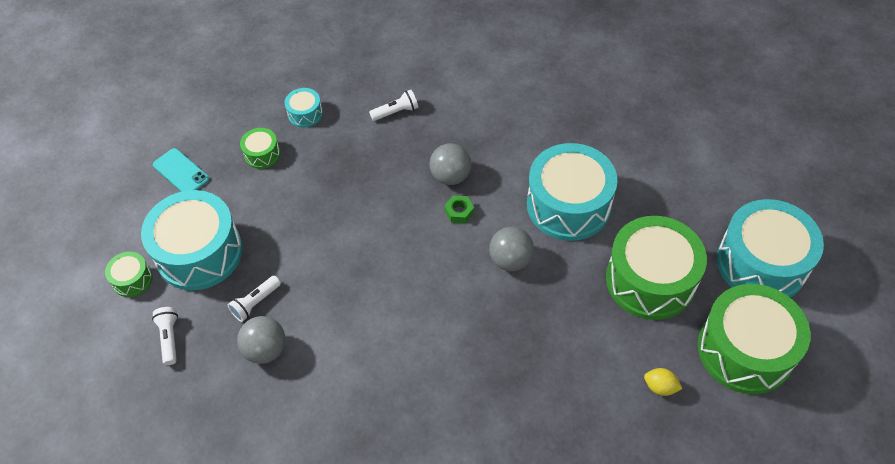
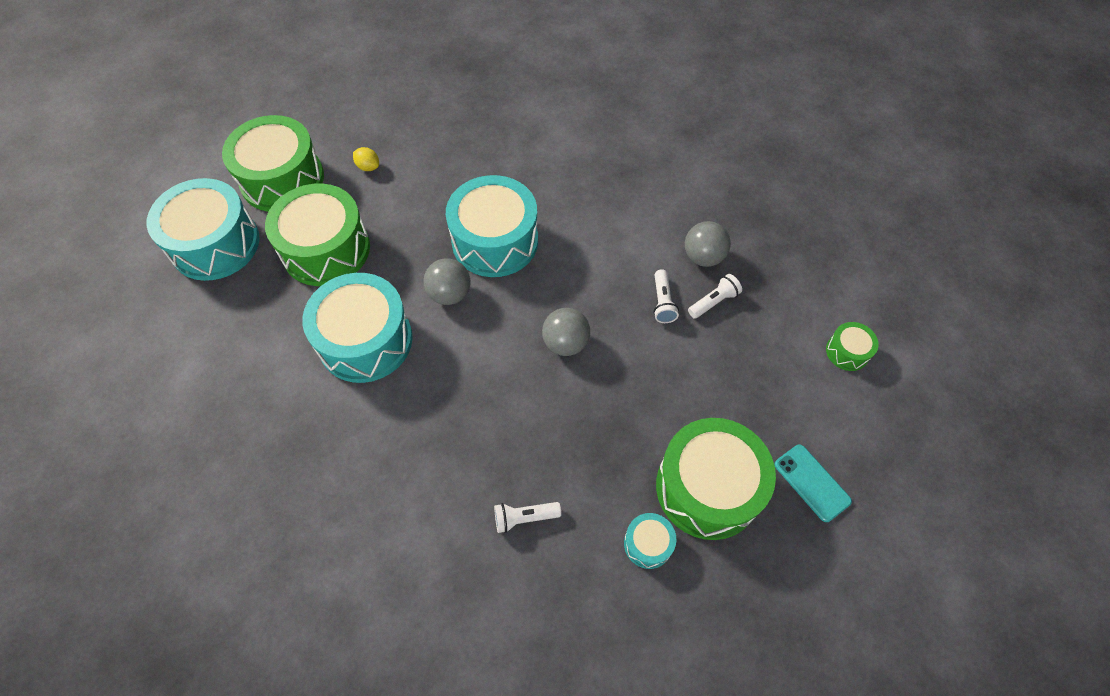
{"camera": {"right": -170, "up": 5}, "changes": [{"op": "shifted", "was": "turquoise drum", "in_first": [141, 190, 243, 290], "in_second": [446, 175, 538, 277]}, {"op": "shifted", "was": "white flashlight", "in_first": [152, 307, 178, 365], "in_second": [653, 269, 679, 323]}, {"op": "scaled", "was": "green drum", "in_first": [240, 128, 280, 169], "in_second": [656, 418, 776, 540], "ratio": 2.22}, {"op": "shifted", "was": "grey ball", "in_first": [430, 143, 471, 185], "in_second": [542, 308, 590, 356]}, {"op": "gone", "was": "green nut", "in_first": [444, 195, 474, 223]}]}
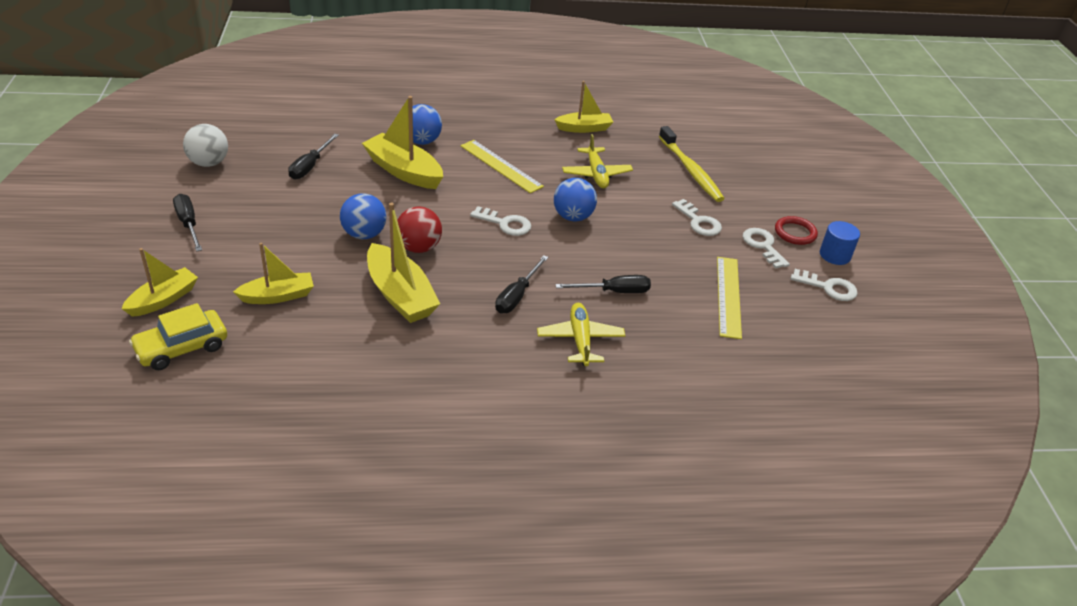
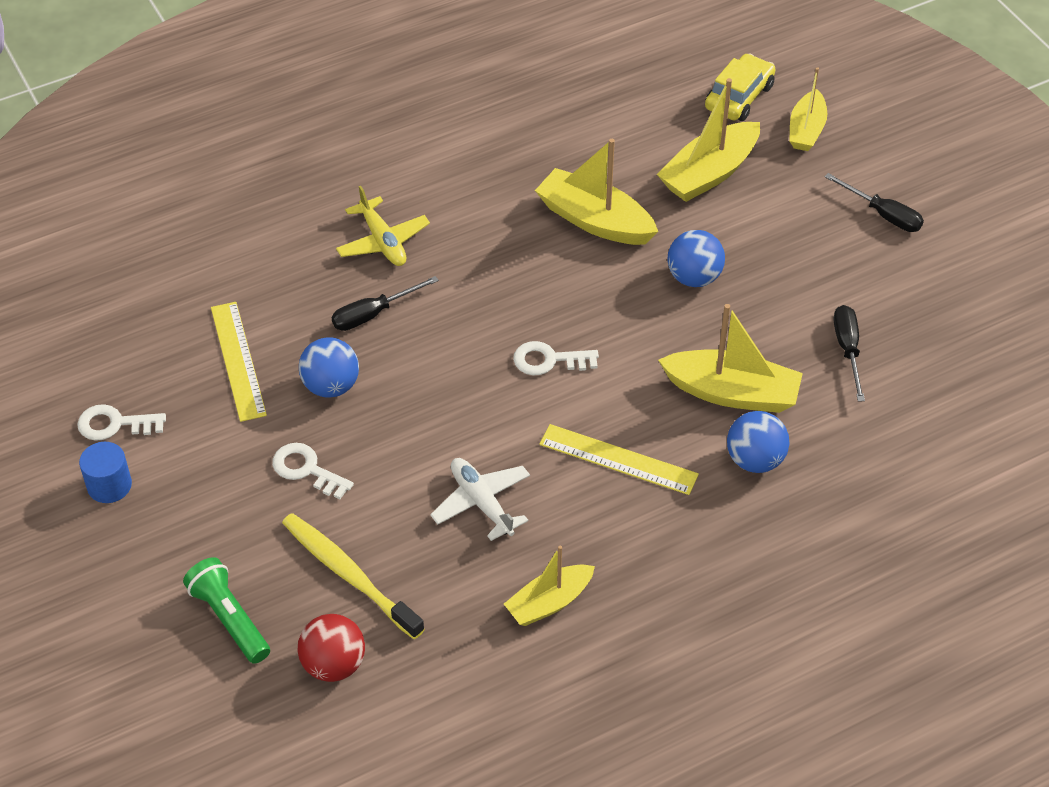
{"camera": {"right": 160, "up": 10}, "changes": [{"op": "gone", "was": "white ball", "in_first": [183, 124, 228, 167]}, {"op": "scaled", "was": "yellow boat", "in_first": [233, 243, 314, 304], "in_second": [657, 78, 760, 202], "ratio": 1.54}, {"op": "shifted", "was": "red ball", "in_first": [397, 206, 442, 253], "in_second": [297, 614, 365, 682]}, {"op": "gone", "was": "black screwdriver", "in_first": [495, 255, 548, 313]}, {"op": "shifted", "was": "blue ball", "in_first": [554, 178, 597, 221], "in_second": [299, 337, 359, 397]}, {"op": "repainted", "was": "yellow plane", "now": "white plane", "in_first": [562, 134, 633, 188], "in_second": [430, 458, 530, 541]}, {"op": "gone", "was": "white key", "in_first": [743, 228, 790, 269]}, {"op": "gone", "was": "red ring", "in_first": [775, 216, 818, 245]}, {"op": "new", "now": "green flashlight", "in_second": [183, 557, 270, 664]}]}
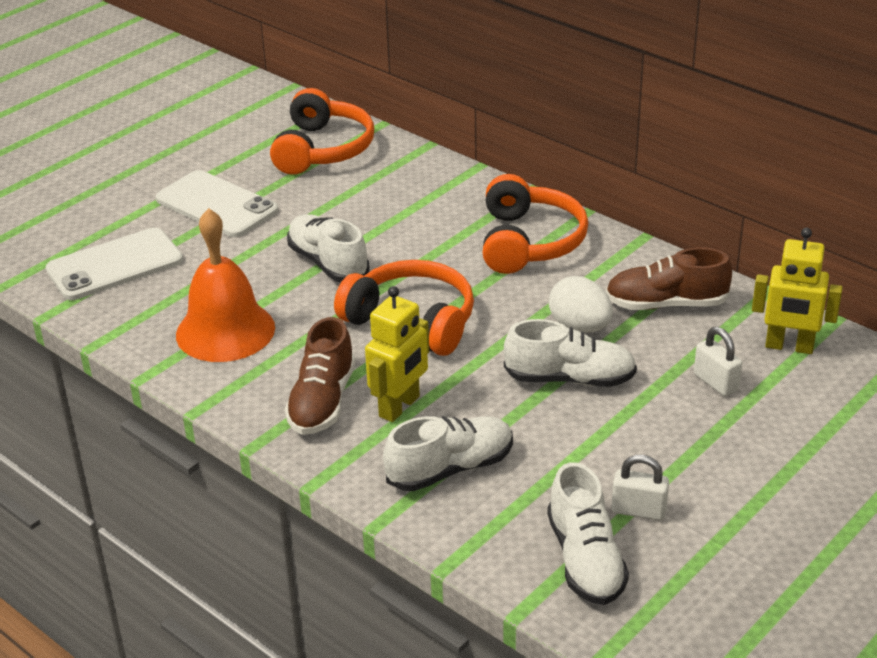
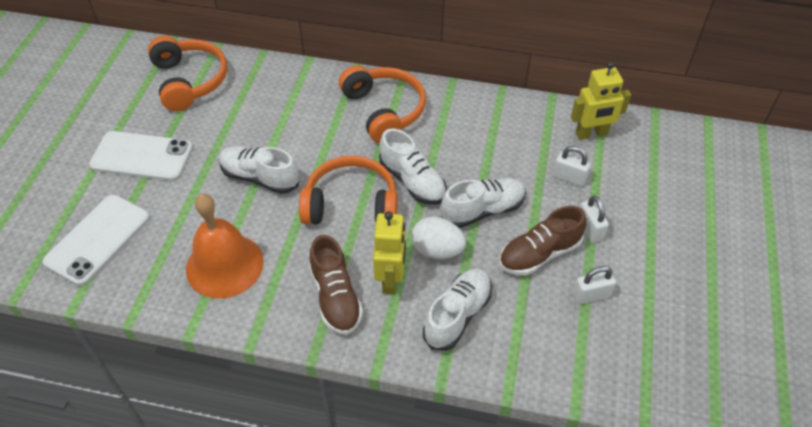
{"camera": {"right": -30, "up": 15}, "changes": [{"op": "shifted", "was": "white shoe", "in_first": [547, 462, 629, 605], "in_second": [379, 129, 447, 205]}, {"op": "shifted", "was": "white egg", "in_first": [549, 276, 613, 333], "in_second": [411, 217, 466, 259]}, {"op": "shifted", "was": "brown shoe", "in_first": [606, 247, 732, 310], "in_second": [499, 206, 586, 275]}, {"op": "new", "now": "white padlock", "in_second": [580, 195, 609, 243]}]}
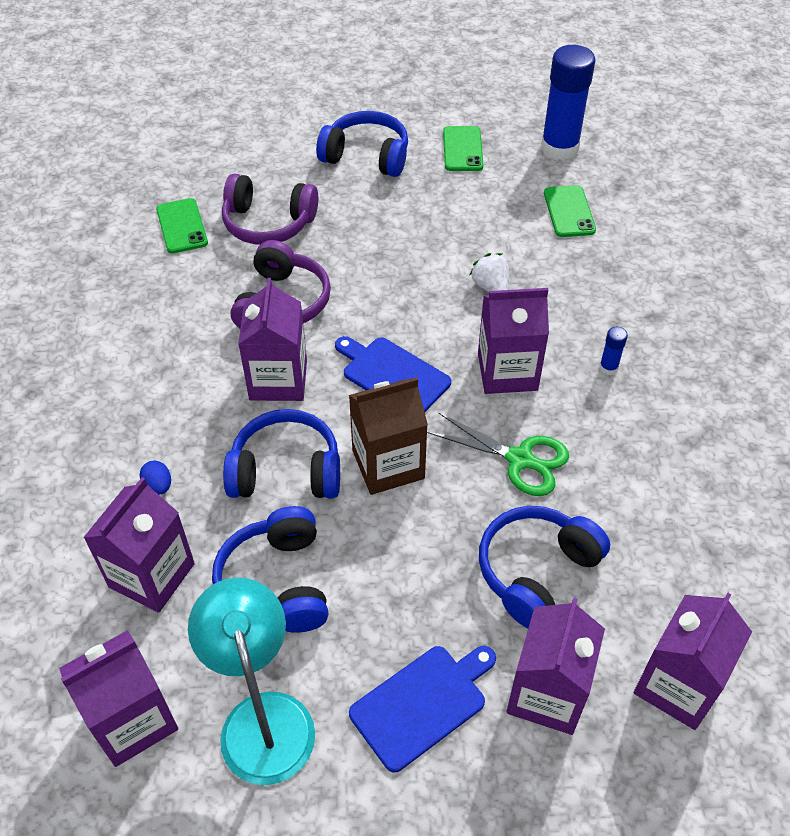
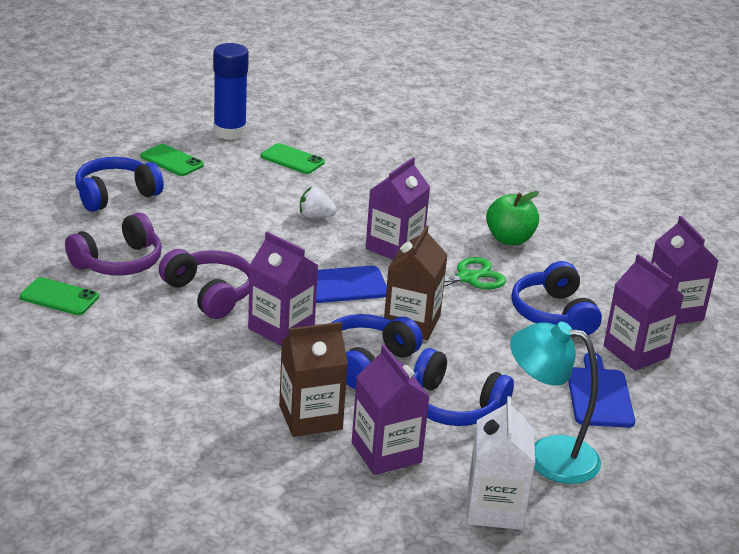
{"camera": {"right": -55, "up": -20}, "changes": [{"op": "repainted", "was": "purple carton", "now": "white carton", "in_first": [59, 630, 178, 767], "in_second": [467, 396, 535, 530]}, {"op": "swapped", "was": "blue egg", "now": "brown carton", "in_first": [140, 460, 171, 494], "in_second": [279, 322, 348, 437]}, {"op": "gone", "was": "blue glue stick", "in_first": [599, 327, 628, 375]}, {"op": "new", "now": "green apple", "in_second": [486, 191, 539, 245]}]}
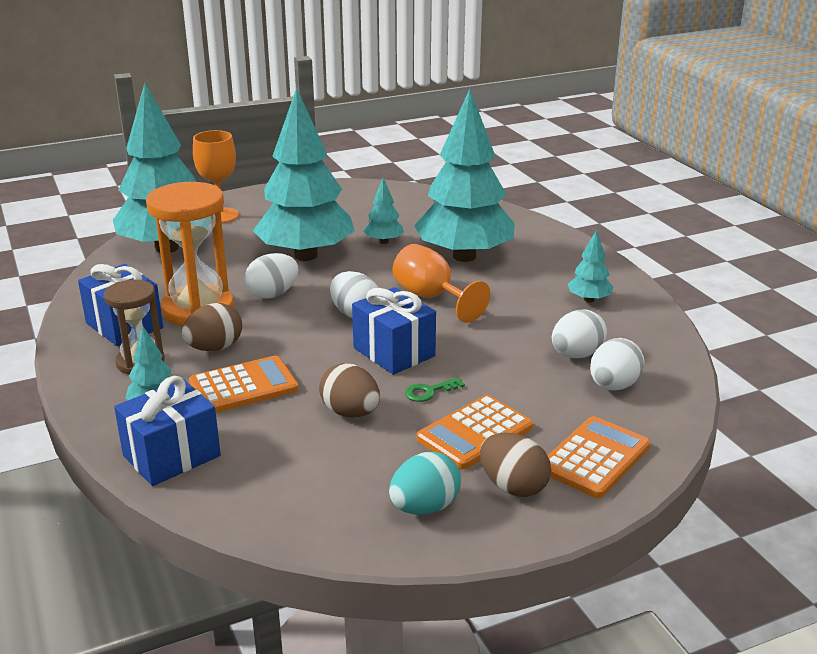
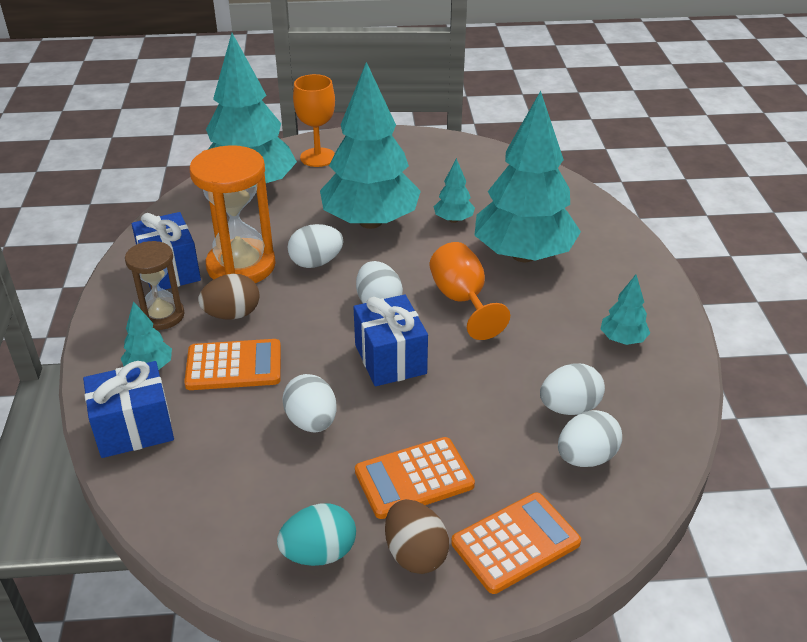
{"camera": {"right": 20, "up": 10}, "changes": [{"op": "repainted", "was": "brown egg", "now": "white egg", "in_first": [319, 363, 380, 417], "in_second": [282, 374, 337, 432]}, {"op": "gone", "was": "green key", "in_first": [405, 377, 465, 402]}]}
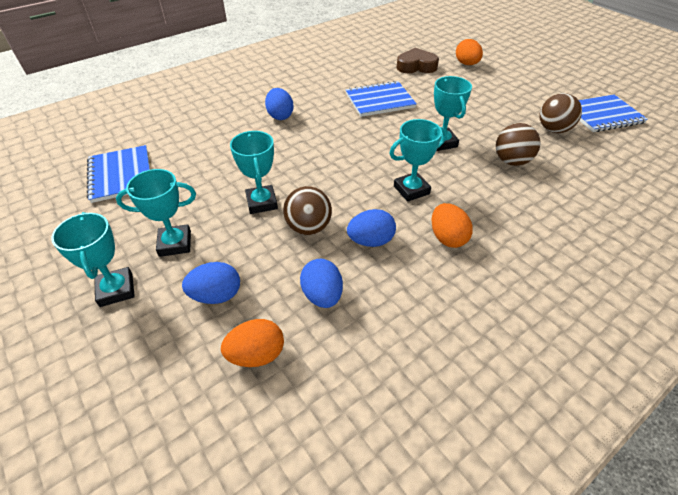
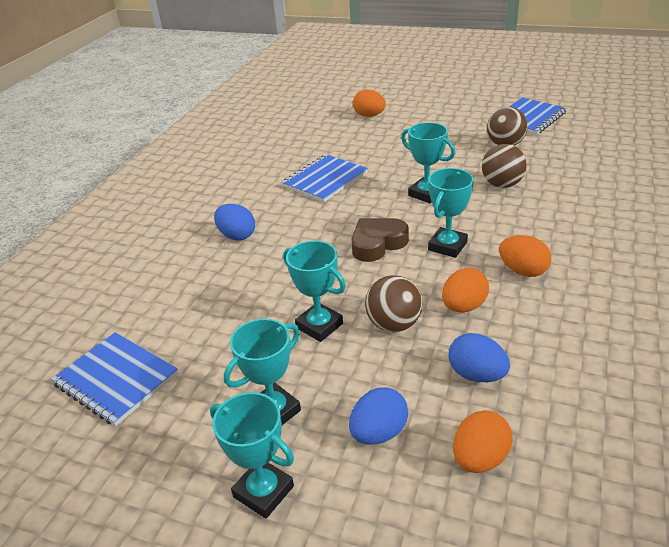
{"camera": {"right": -30, "up": -10}, "changes": [{"op": "repainted", "was": "blue egg", "now": "orange egg", "in_first": [347, 209, 396, 247], "in_second": [442, 268, 489, 312]}, {"op": "shifted", "was": "brown heart", "in_first": [396, 48, 439, 73], "in_second": [351, 218, 409, 262]}]}
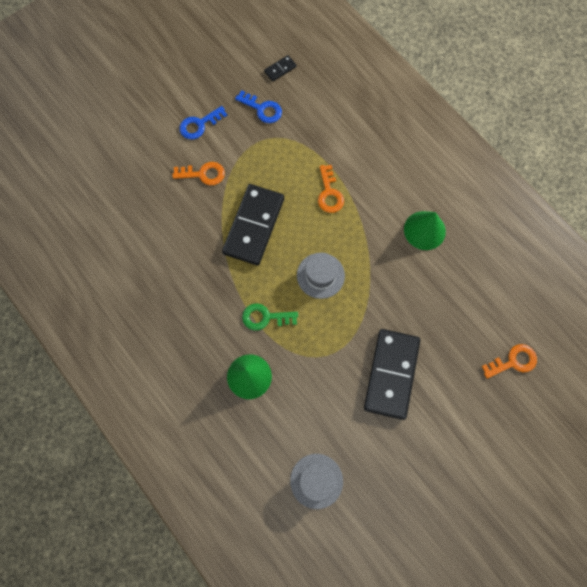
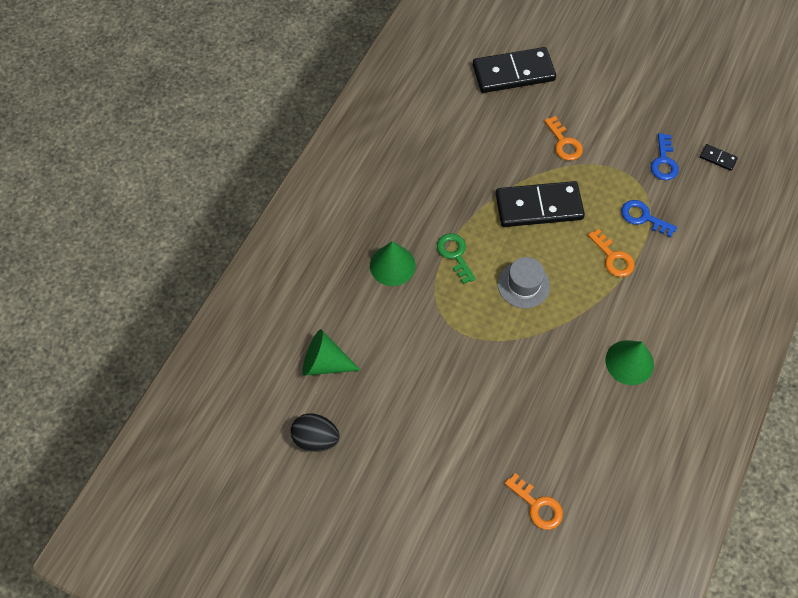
{"camera": {"right": 65, "up": -10}, "changes": [{"op": "shifted", "was": "blue key", "in_first": [179, 106, 227, 139], "in_second": [621, 200, 677, 238]}, {"op": "swapped", "was": "grey hat", "now": "green cone", "in_first": [290, 454, 343, 509], "in_second": [302, 329, 360, 376]}, {"op": "rotated", "was": "orange key", "in_first": [318, 165, 344, 213], "in_second": [588, 229, 635, 277], "clockwise": -90}, {"op": "shifted", "was": "black domino", "in_first": [364, 329, 420, 420], "in_second": [473, 47, 556, 93]}, {"op": "new", "now": "black egg", "in_second": [291, 413, 340, 452]}]}
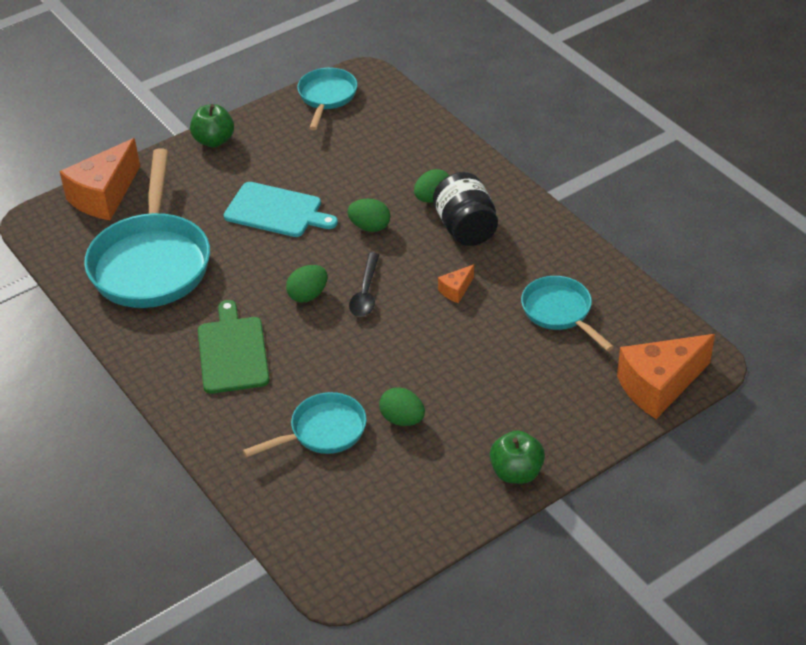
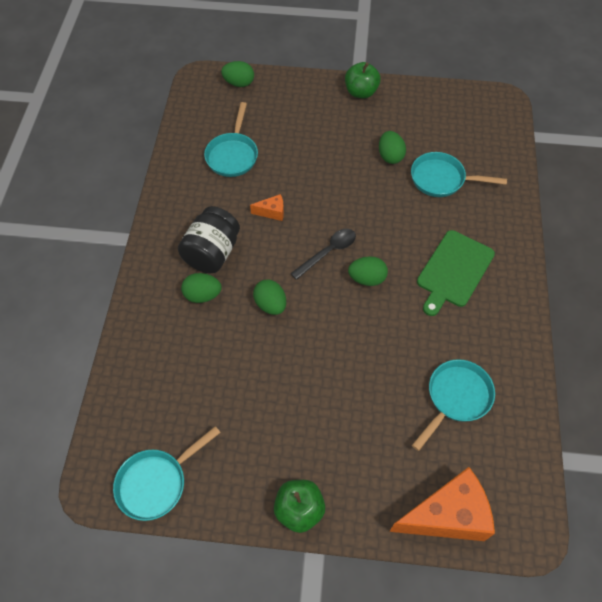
{"camera": {"right": -140, "up": 15}, "changes": [{"op": "scaled", "was": "turquoise pan", "in_first": [84, 148, 210, 308], "in_second": [412, 359, 495, 451], "ratio": 0.54}, {"op": "gone", "was": "turquoise cutting board", "in_first": [224, 182, 338, 237]}, {"op": "swapped", "was": "orange cheese", "now": "green egg", "in_first": [617, 334, 715, 419], "in_second": [221, 61, 254, 87]}]}
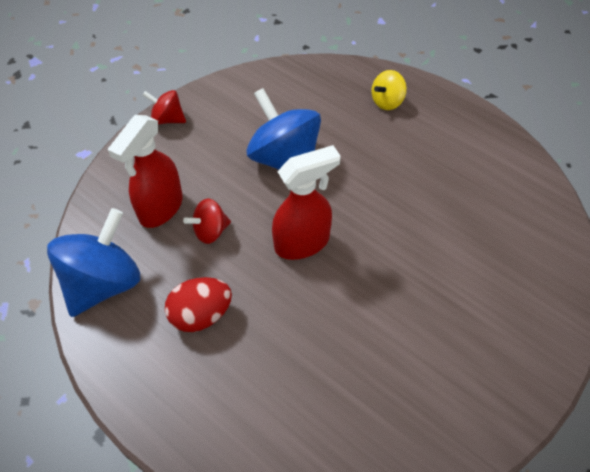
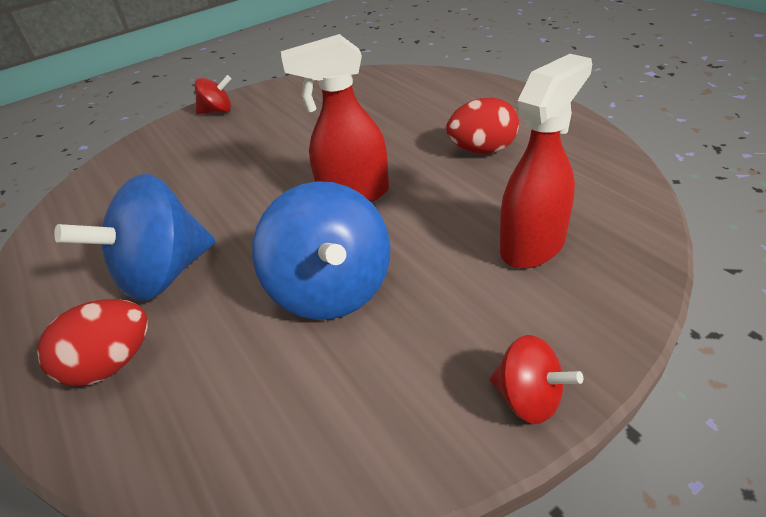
{"camera": {"right": -160, "up": -15}, "changes": [{"op": "shifted", "was": "blue spinning top", "in_first": [47, 208, 140, 317], "in_second": [54, 174, 215, 301]}, {"op": "shifted", "was": "red spinning top", "in_first": [183, 199, 231, 244], "in_second": [194, 75, 231, 114]}, {"op": "swapped", "was": "yellow spinning top", "now": "red egg", "in_first": [371, 70, 407, 110], "in_second": [37, 299, 148, 387]}]}
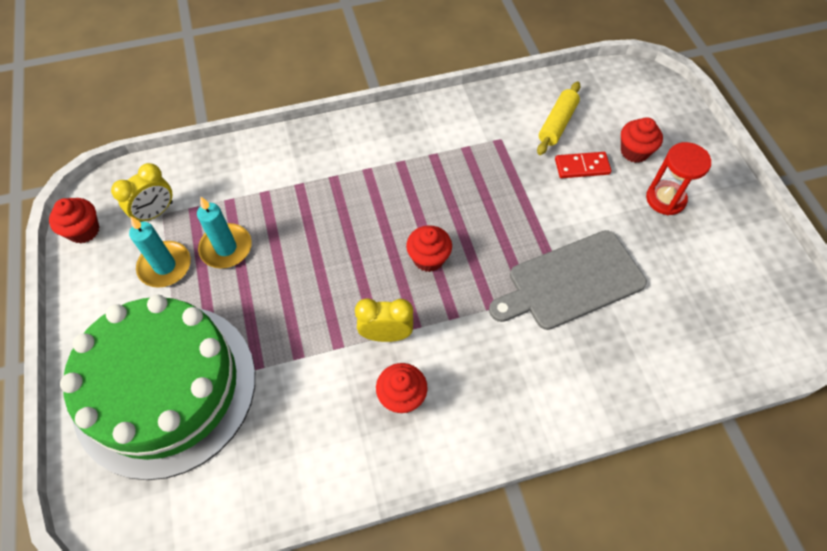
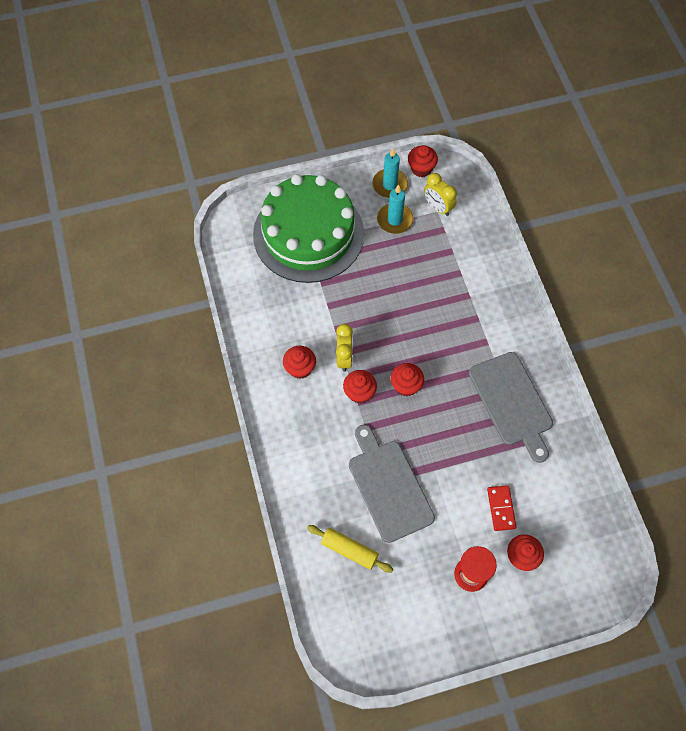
{"camera": {"right": 90, "up": 5}, "changes": [{"op": "shifted", "was": "turquoise candle", "in_first": [197, 197, 252, 268], "in_second": [372, 149, 408, 198]}, {"op": "shifted", "was": "yellow rolling pin", "in_first": [537, 82, 581, 155], "in_second": [307, 525, 393, 573]}, {"op": "new", "now": "red cupcake", "in_second": [343, 370, 377, 403]}, {"op": "new", "now": "grey cutting board", "in_second": [469, 352, 553, 463]}]}
